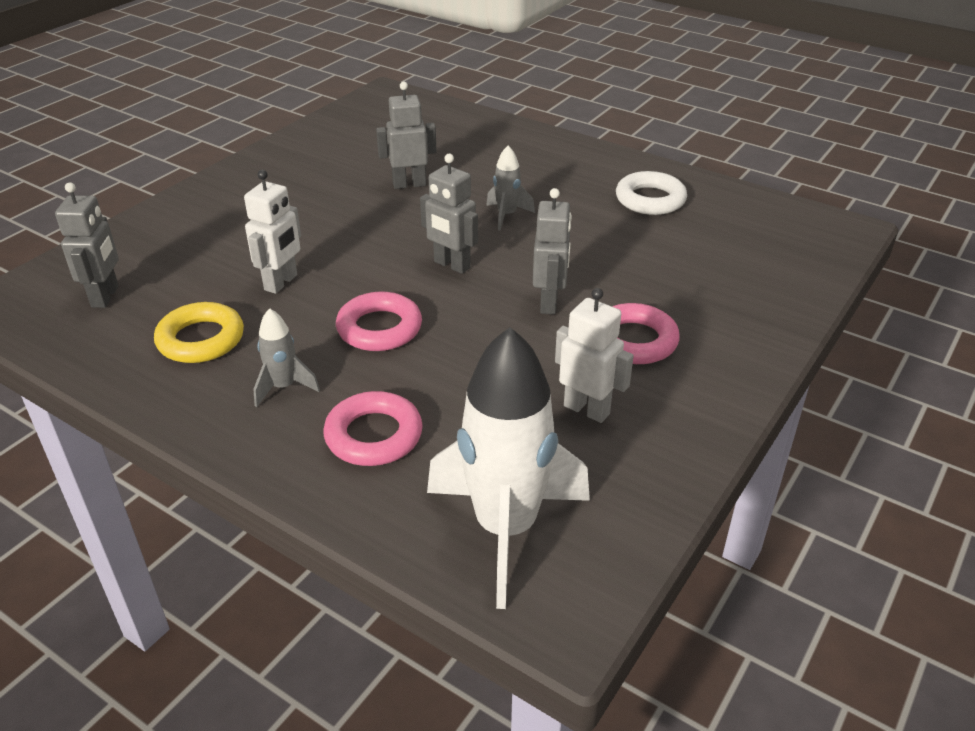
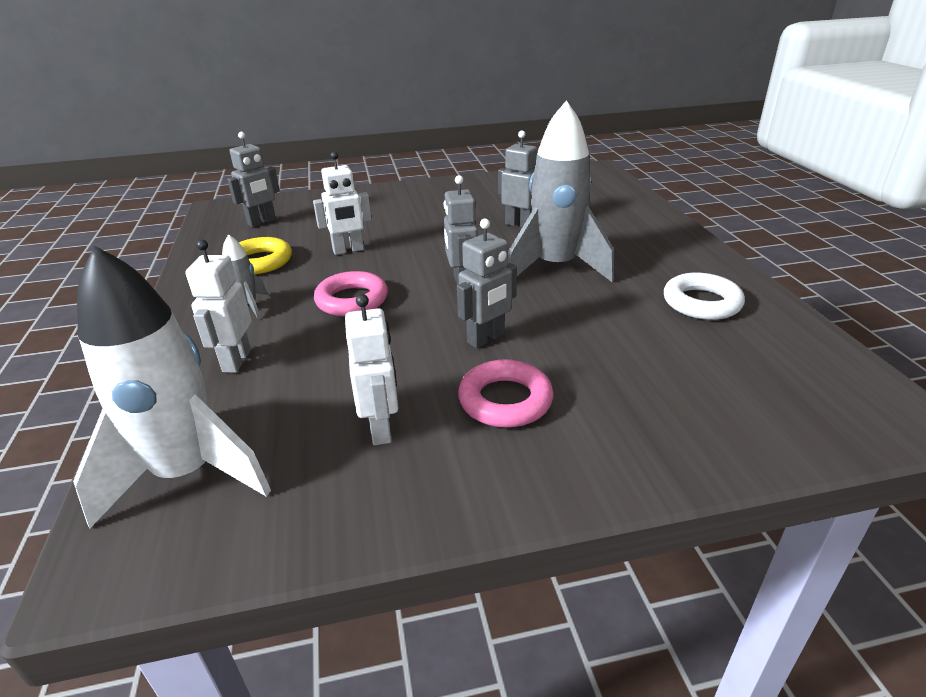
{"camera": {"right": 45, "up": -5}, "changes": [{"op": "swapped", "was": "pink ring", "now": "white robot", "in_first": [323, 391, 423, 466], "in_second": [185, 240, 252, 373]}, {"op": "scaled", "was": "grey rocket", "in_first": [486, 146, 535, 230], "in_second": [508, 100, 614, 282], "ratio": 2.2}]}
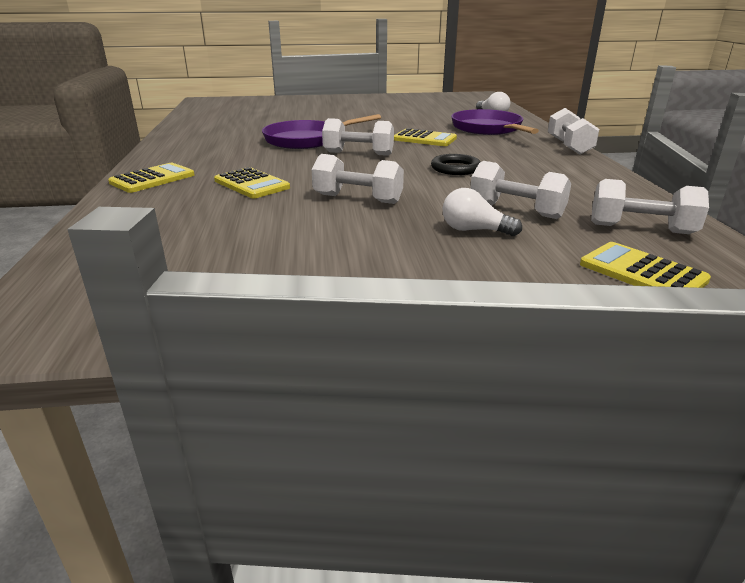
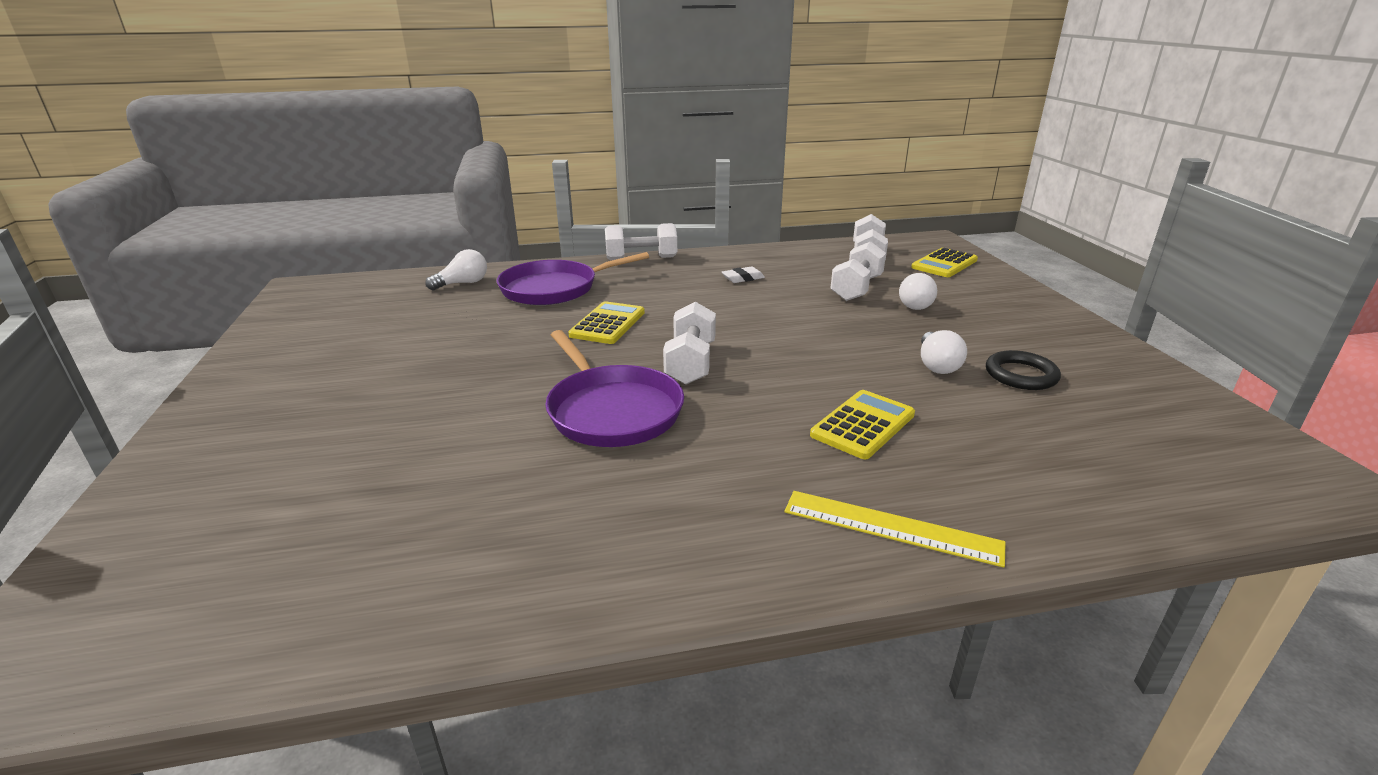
{"camera": {"right": -95, "up": 0}, "changes": [{"op": "swapped", "was": "yellow calculator", "now": "yellow ruler", "in_first": [108, 163, 194, 193], "in_second": [785, 491, 1006, 568]}, {"op": "gone", "was": "white dumbbell", "in_first": [312, 154, 404, 204]}, {"op": "shifted", "was": "black ring", "in_first": [431, 154, 481, 175], "in_second": [986, 350, 1061, 390]}, {"op": "new", "now": "white eraser", "in_second": [722, 266, 765, 283]}, {"op": "new", "now": "white light bulb", "in_second": [921, 330, 967, 374]}]}
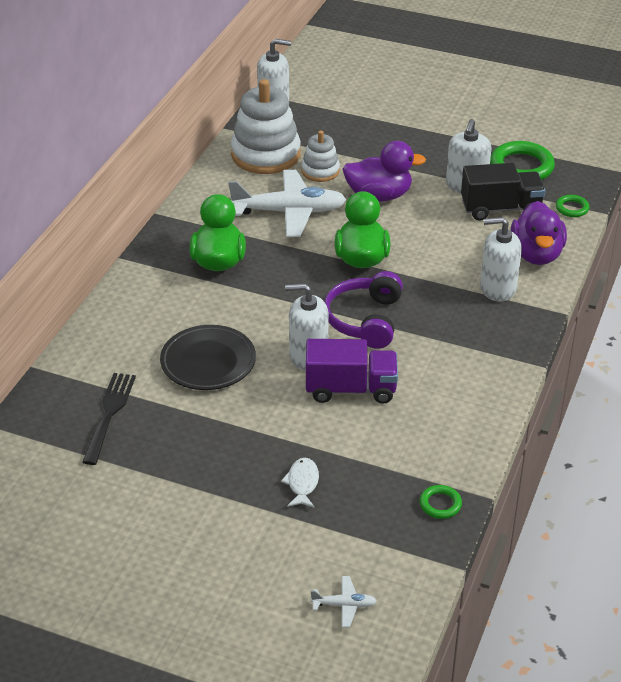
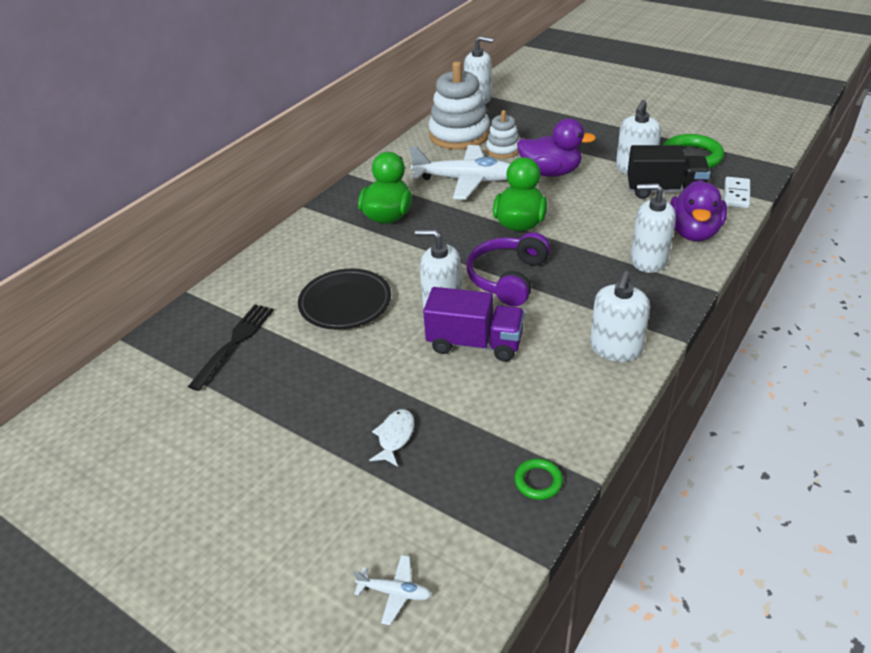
{"camera": {"right": 15, "up": 0}, "changes": [{"op": "swapped", "was": "green ring", "now": "white domino", "in_first": [556, 195, 589, 217], "in_second": [724, 177, 750, 208]}, {"op": "new", "now": "white soap dispenser", "in_second": [590, 271, 650, 362]}]}
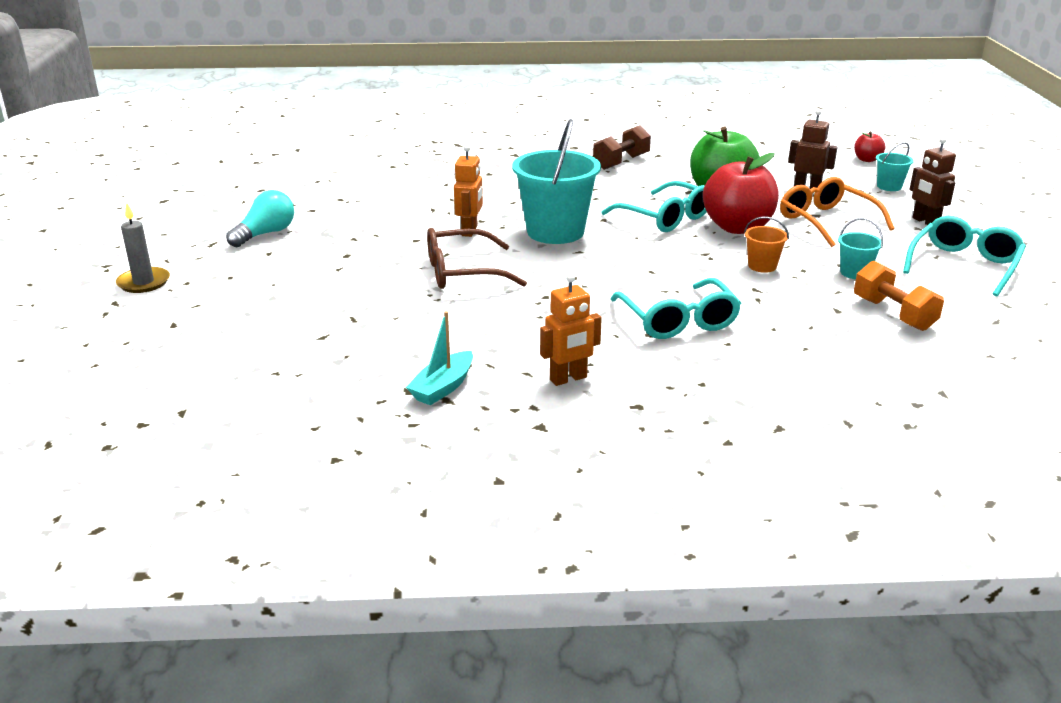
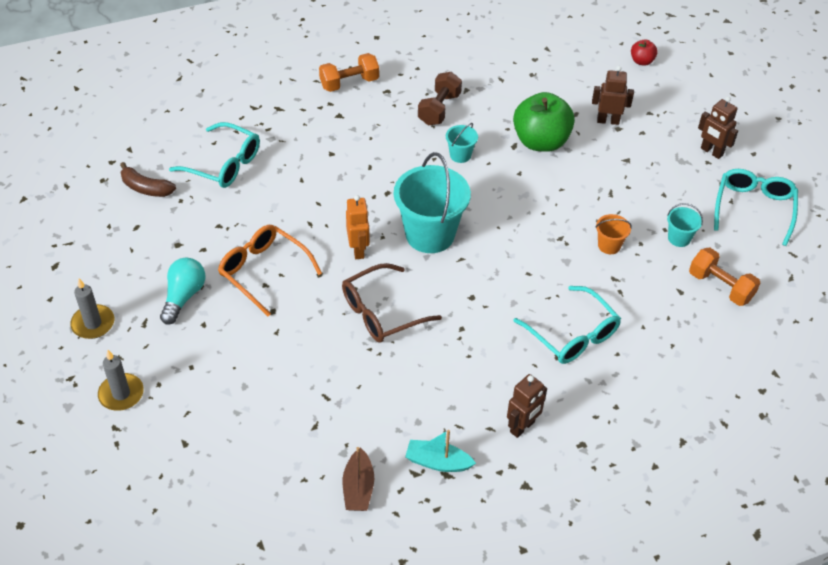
{"camera": {"right": -20, "up": 20}, "changes": [{"op": "rotated", "was": "turquoise boat", "in_first": [406, 311, 473, 405], "in_second": [405, 430, 476, 472], "clockwise": 90}, {"op": "repainted", "was": "orange robot", "now": "brown robot", "in_first": [540, 274, 602, 386], "in_second": [507, 374, 547, 438]}, {"op": "shifted", "was": "turquoise glasses", "in_first": [601, 181, 707, 232], "in_second": [169, 122, 260, 188]}, {"op": "gone", "was": "red apple", "in_first": [703, 153, 779, 234]}, {"op": "shifted", "was": "orange glasses", "in_first": [780, 177, 894, 247], "in_second": [218, 225, 322, 316]}, {"op": "shifted", "was": "turquoise bucket", "in_first": [876, 142, 914, 191], "in_second": [446, 123, 478, 163]}, {"op": "new", "now": "grey candle", "in_second": [70, 278, 114, 339]}, {"op": "new", "now": "brown banana", "in_second": [120, 162, 176, 197]}, {"op": "new", "now": "orange dumbbell", "in_second": [319, 53, 379, 92]}, {"op": "new", "now": "brown boat", "in_second": [343, 447, 374, 511]}]}
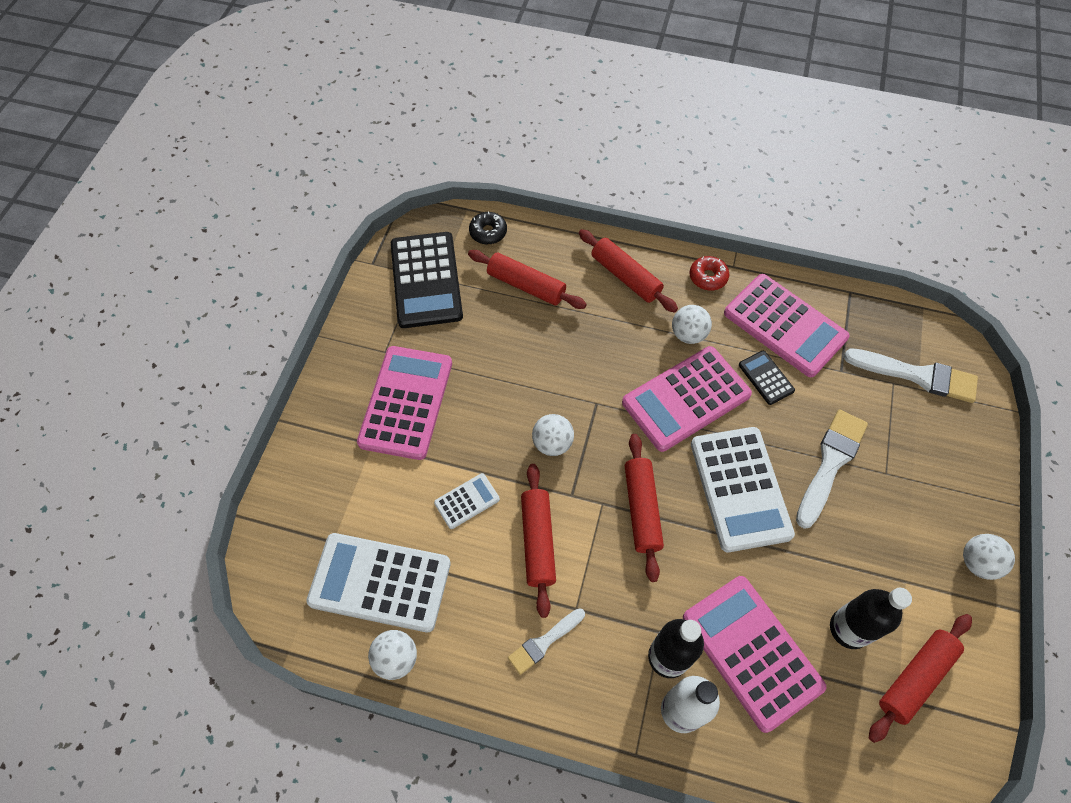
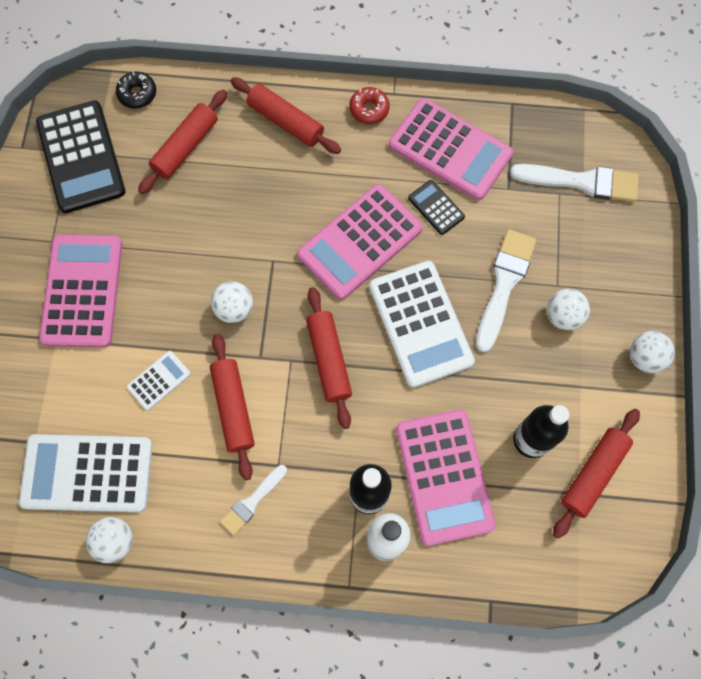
{"camera": {"right": -10, "up": 10}, "changes": [{"op": "rotated", "was": "red rolling pin", "in_first": [468, 250, 587, 309], "in_second": [138, 90, 227, 194], "clockwise": -75}, {"op": "shifted", "was": "white ball", "in_first": [672, 305, 712, 344], "in_second": [547, 289, 590, 330]}, {"op": "rotated", "was": "pink calculator", "in_first": [683, 576, 827, 733], "in_second": [396, 409, 496, 546], "clockwise": -150}]}
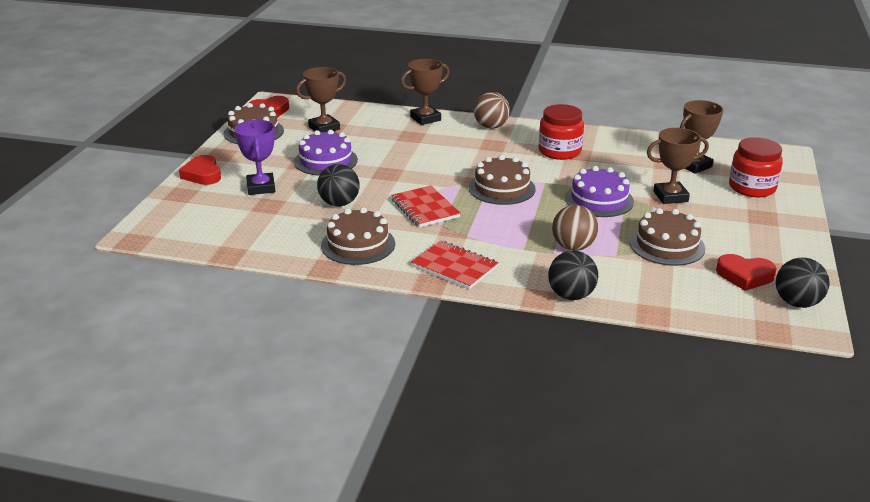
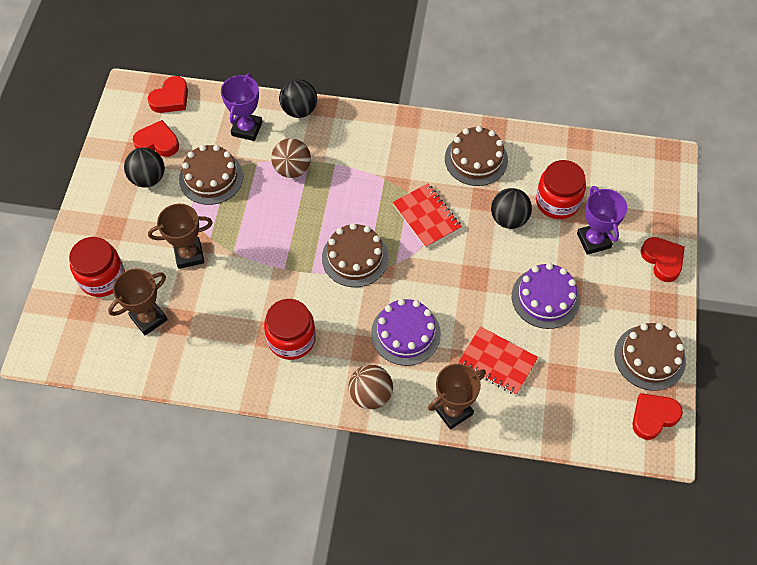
{"camera": {"right": 175, "up": 30}, "changes": [{"op": "gone", "was": "brown trophy", "in_first": [296, 67, 346, 133]}, {"op": "shifted", "was": "red notebook", "in_first": [411, 241, 498, 289], "in_second": [458, 326, 538, 395]}, {"op": "shifted", "was": "purple cake", "in_first": [565, 166, 634, 217], "in_second": [371, 299, 441, 366]}, {"op": "shifted", "was": "black ball", "in_first": [776, 258, 830, 308], "in_second": [124, 148, 165, 188]}, {"op": "new", "now": "red heart", "in_second": [148, 76, 188, 113]}, {"op": "new", "now": "purple trophy", "in_second": [221, 73, 263, 141]}, {"op": "new", "now": "red jar", "in_second": [536, 160, 586, 219]}]}
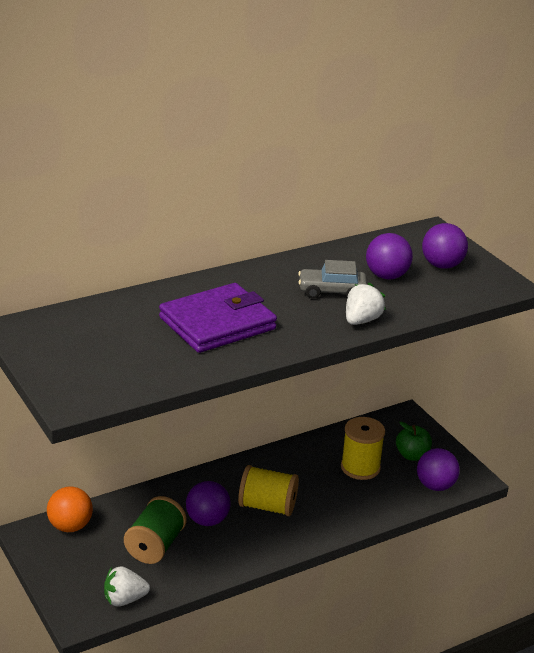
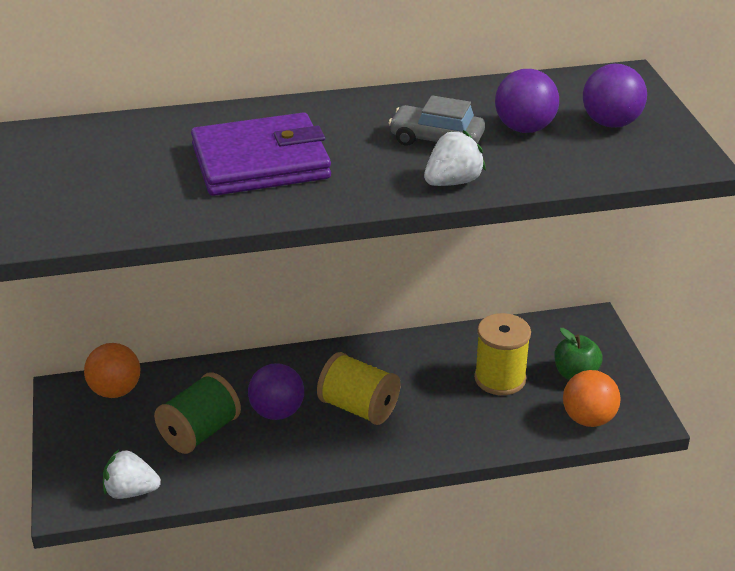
{"camera": {"right": 20, "up": 5}, "changes": [{"op": "repainted", "was": "purple ball", "now": "orange ball", "in_first": [417, 448, 460, 491], "in_second": [563, 370, 621, 427]}]}
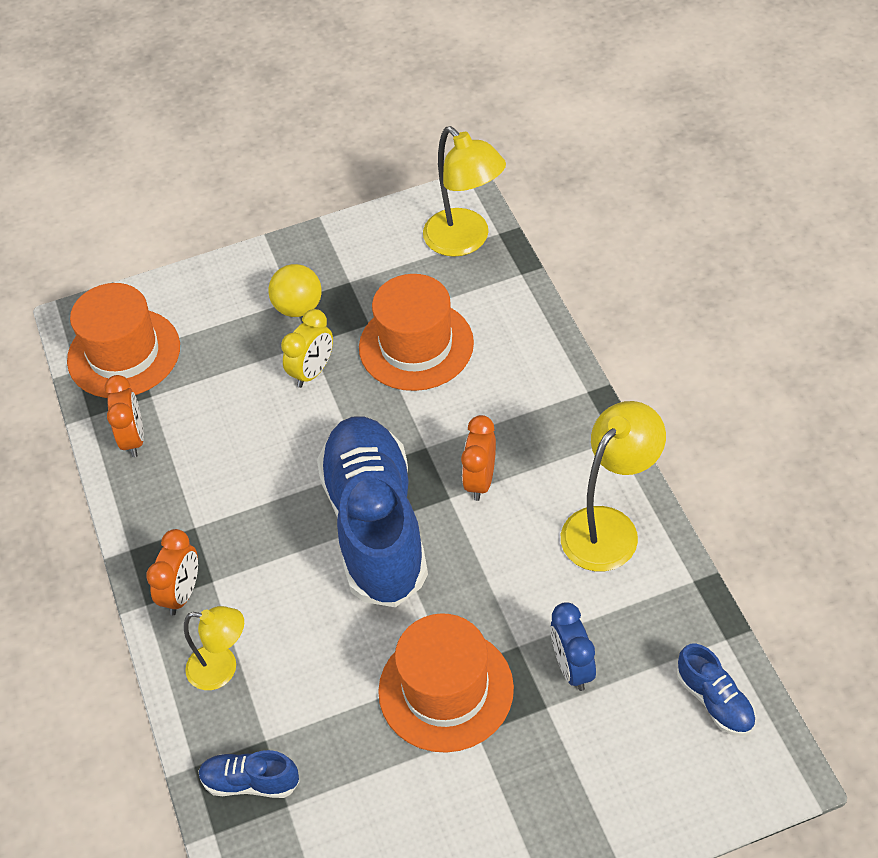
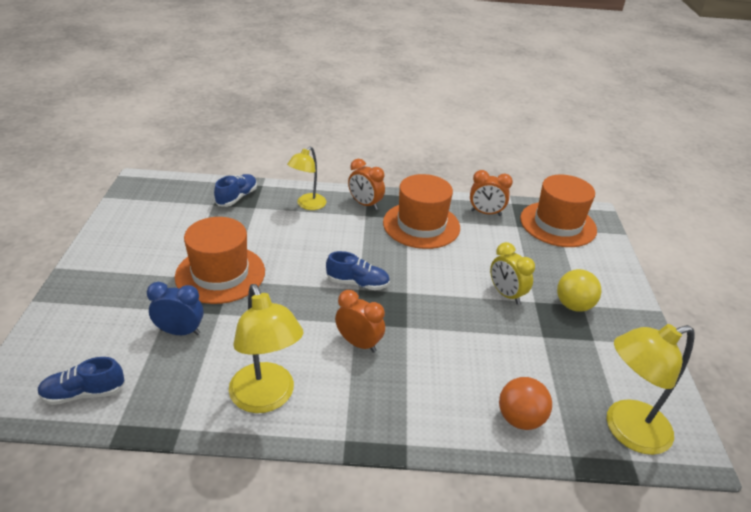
{"camera": {"right": 105, "up": -15}, "changes": [{"op": "scaled", "was": "blue shoe", "in_first": [317, 416, 428, 607], "in_second": [326, 251, 390, 290], "ratio": 0.42}, {"op": "shifted", "was": "orange hat", "in_first": [359, 274, 474, 391], "in_second": [383, 174, 460, 249]}, {"op": "new", "now": "orange ball", "in_second": [499, 377, 552, 430]}]}
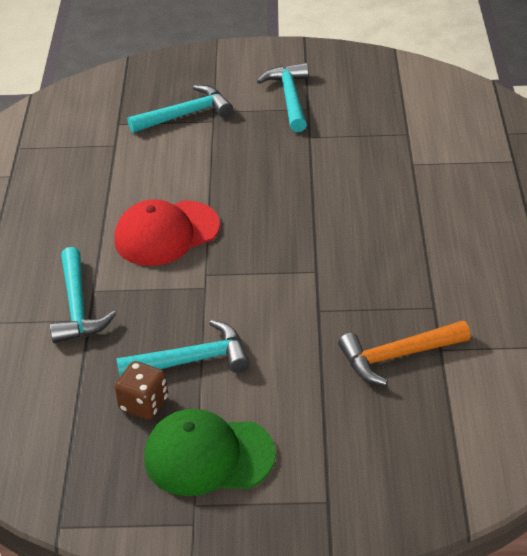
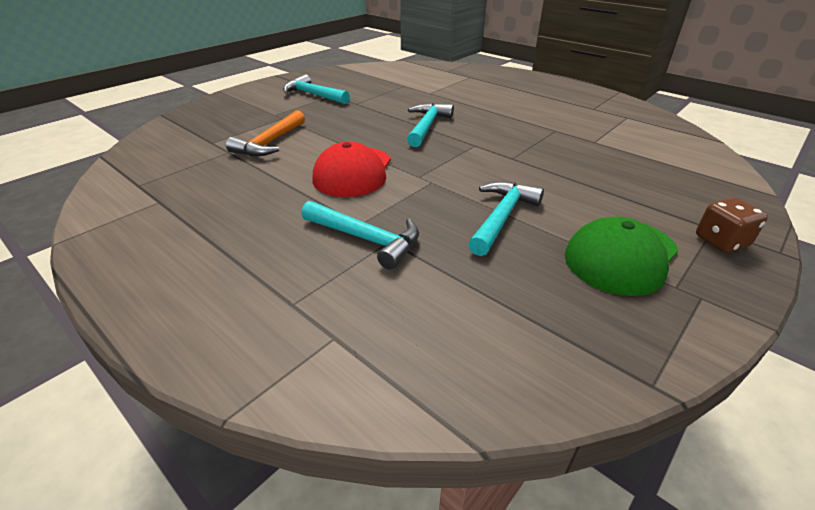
{"camera": {"right": -50, "up": -5}, "changes": [{"op": "shifted", "was": "brown dice", "in_first": [115, 361, 168, 420], "in_second": [696, 197, 768, 253]}, {"op": "shifted", "was": "turquoise hammer", "in_first": [128, 85, 233, 133], "in_second": [407, 103, 454, 147]}, {"op": "shifted", "was": "orange hammer", "in_first": [338, 321, 471, 386], "in_second": [226, 110, 305, 156]}]}
